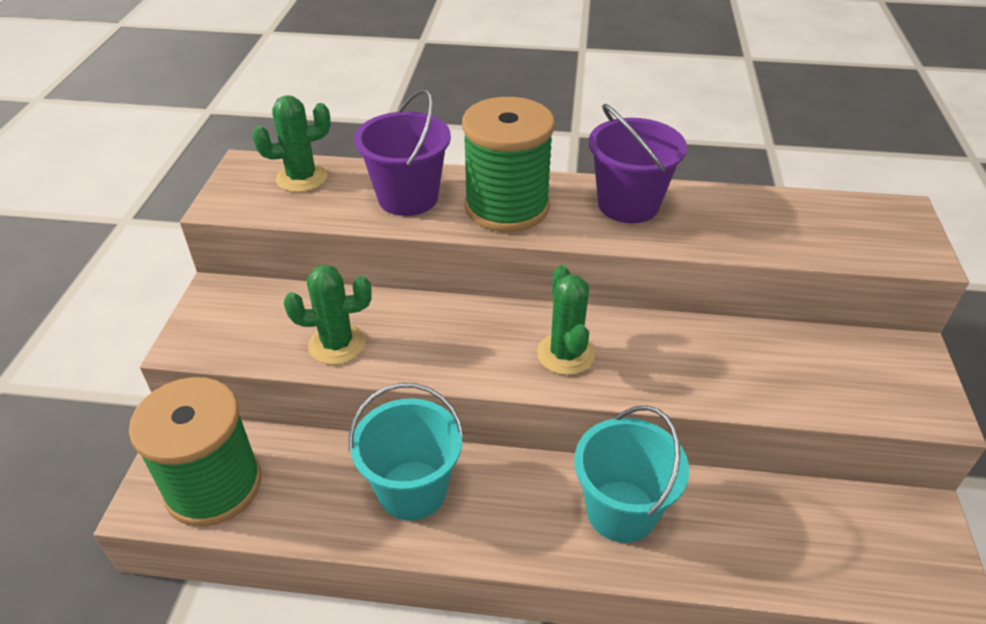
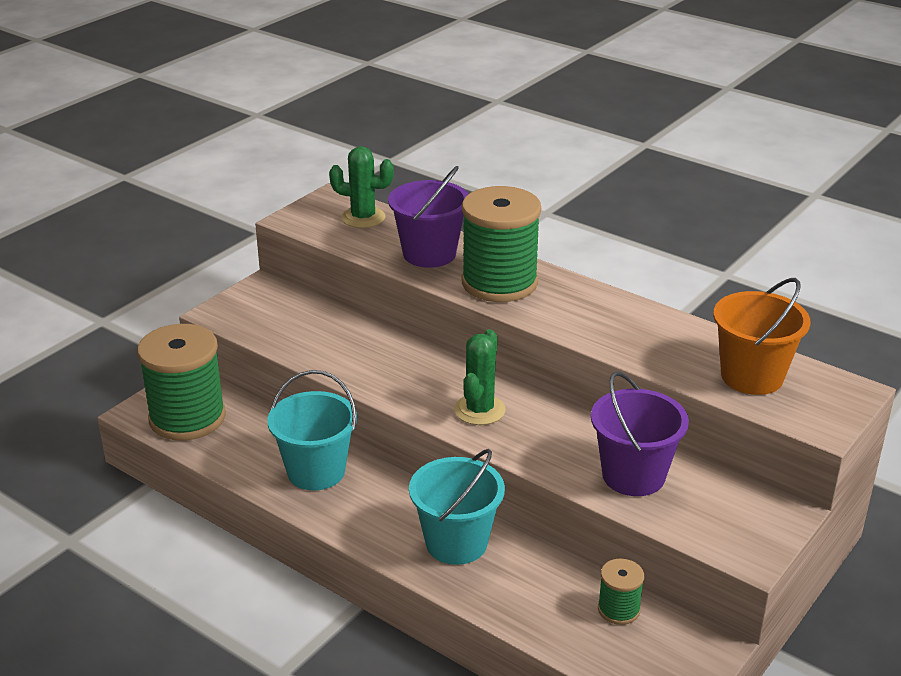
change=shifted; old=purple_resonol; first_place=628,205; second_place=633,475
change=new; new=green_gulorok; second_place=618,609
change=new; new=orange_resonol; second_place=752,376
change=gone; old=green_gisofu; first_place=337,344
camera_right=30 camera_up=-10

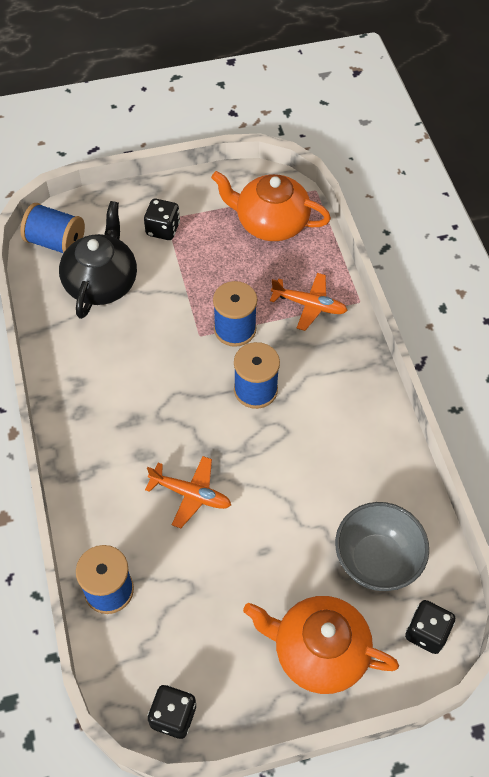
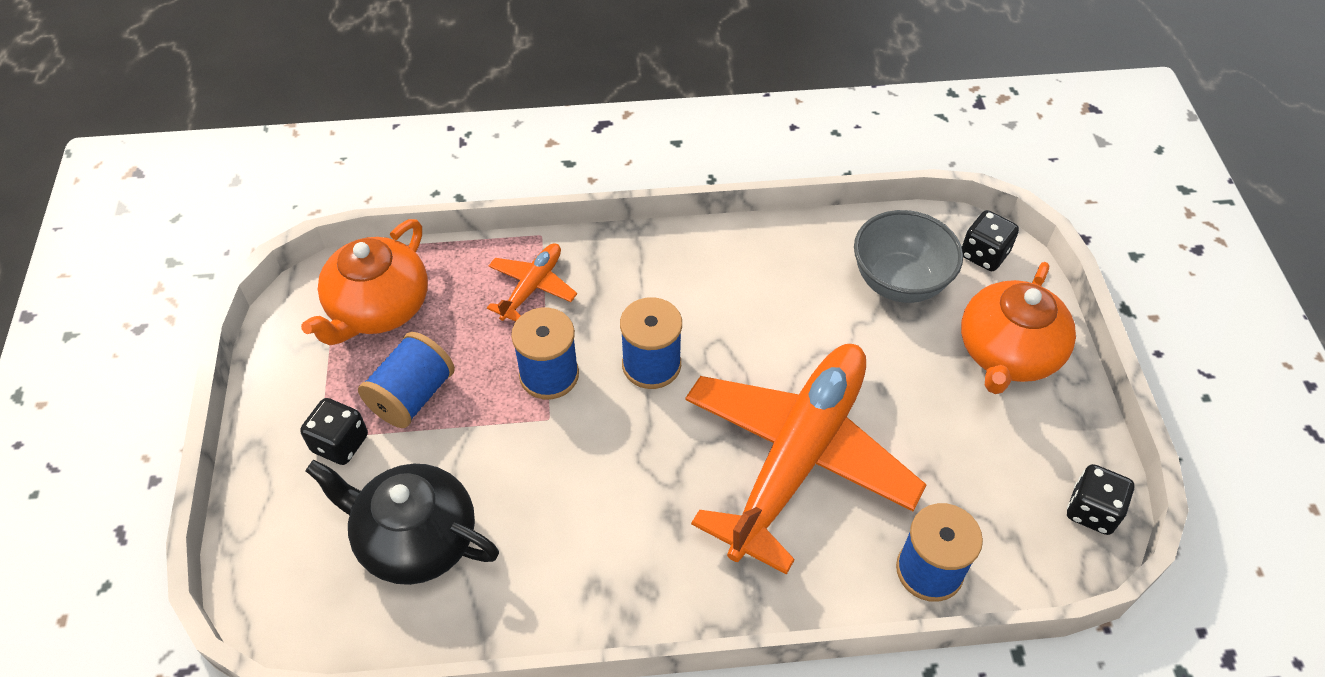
change=shifted; old=blue_gulorok; first_place=56,242; second_place=412,396
change=scaled; old=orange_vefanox; first_place=190,494; second_place=797,458; factor=2.31
camera_right=-80 camera_up=-5

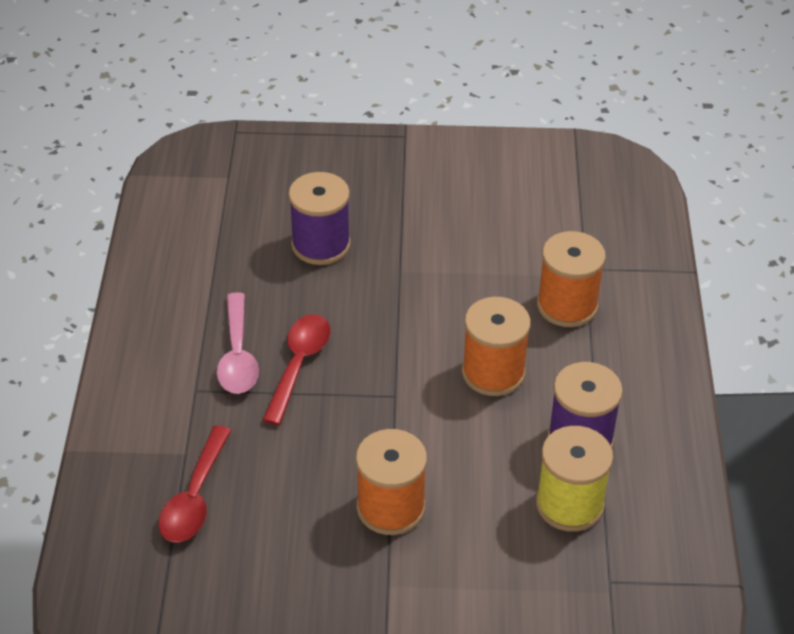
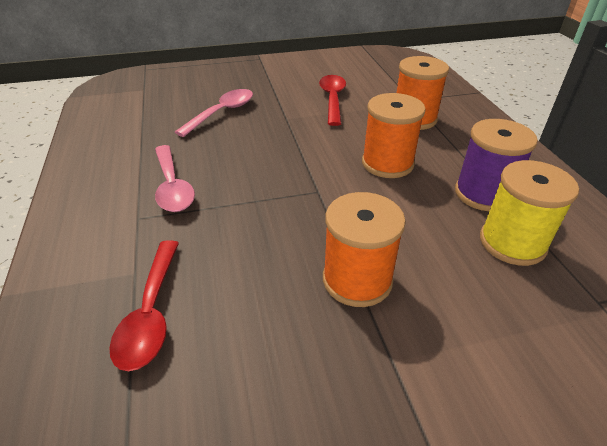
change=swapped; old=purple_gulorok; new=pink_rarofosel; first_place=321,245; second_place=222,113
change=shifted; old=red_rarofosel; first_place=299,364; second_place=332,99
camera_right=-15 camera_up=-5

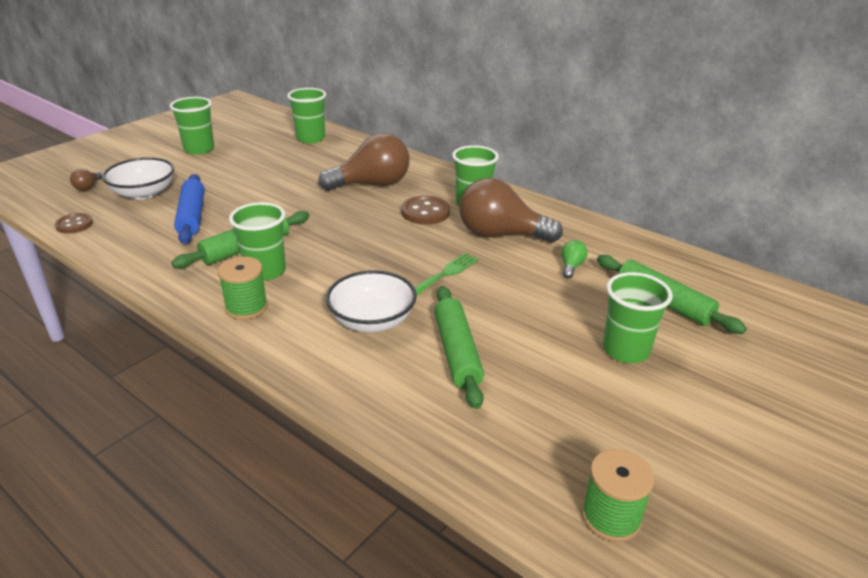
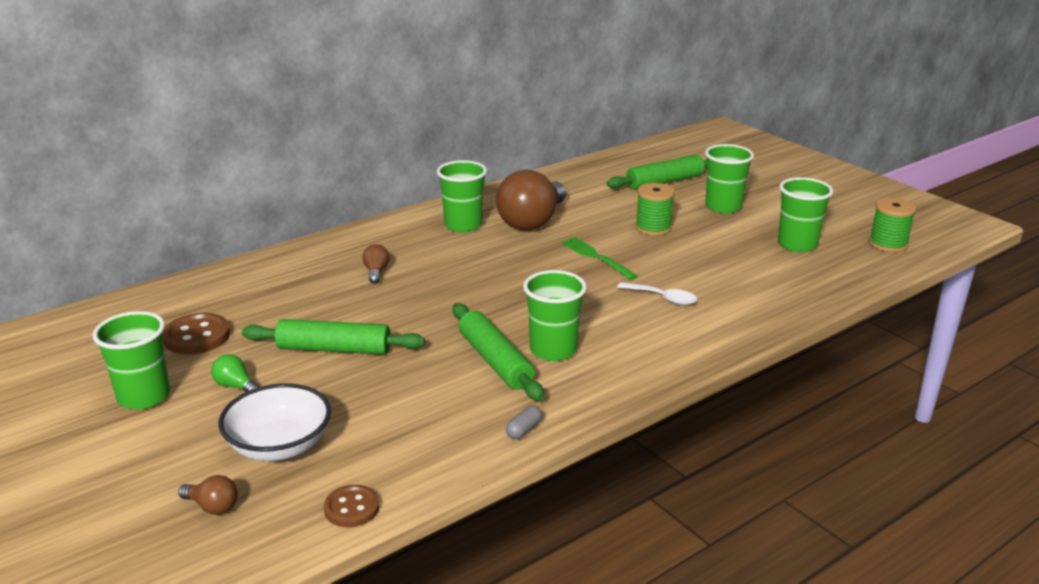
change=shifted; old=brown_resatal; first_place=425,212; second_place=196,336
change=shifted; old=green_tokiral; first_place=571,266; second_place=235,386
change=shifted; old=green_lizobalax; first_place=456,352; second_place=334,349
change=scaled; old=brown_tokiral; first_place=372,184; second_place=376,272; factor=0.41
change=new; new=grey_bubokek; second_place=524,430
change=swapped; old=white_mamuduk; new=white_rarofosel; first_place=372,320; second_place=663,298
change=shifted; old=green_gulorok; first_place=246,307; second_place=653,228
change=shifted; old=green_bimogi; first_place=310,138; second_place=797,244
change=gone; old=blue_lizobalax; first_place=192,216
camera_right=-75 camera_up=-5

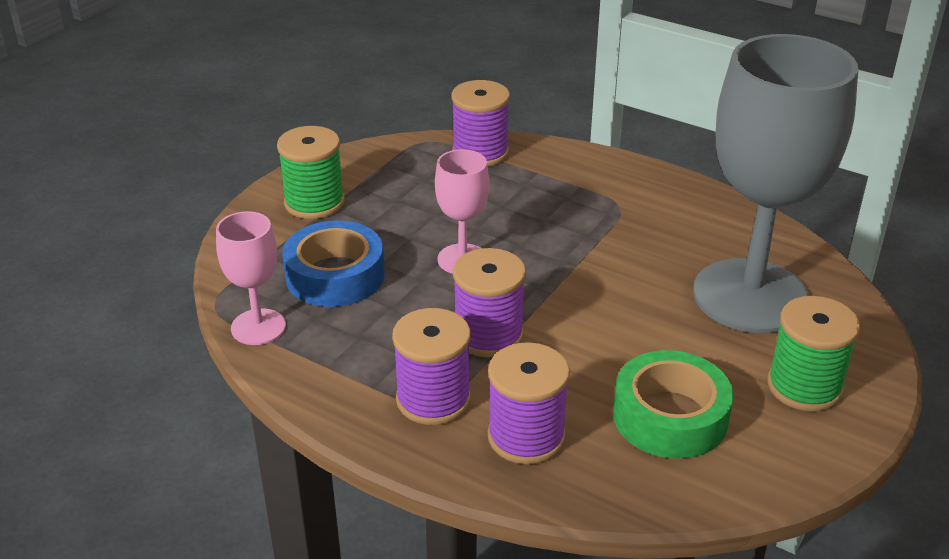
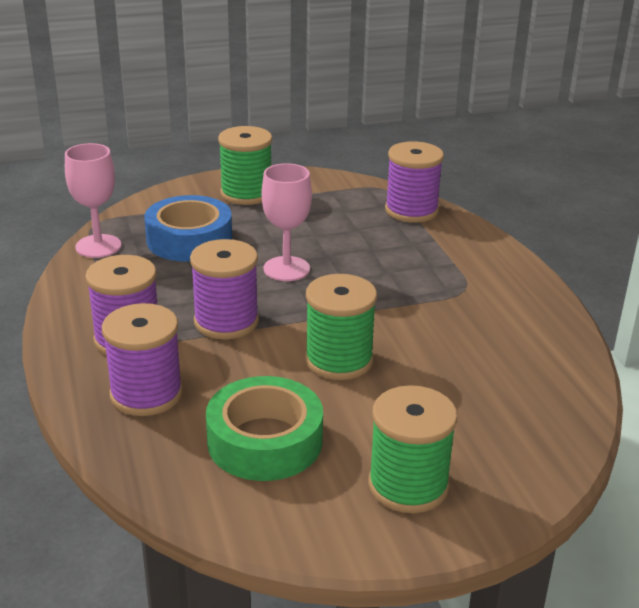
change=new; new=green_gulorok; second_place=339,360
change=gone; old=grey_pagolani; first_place=750,296
camera_right=40 camera_up=-5

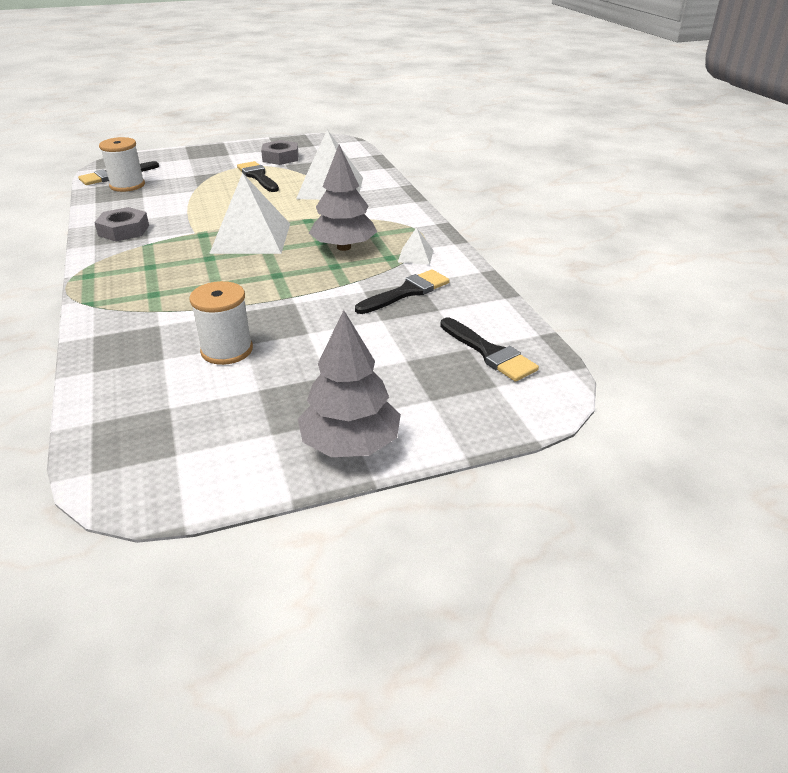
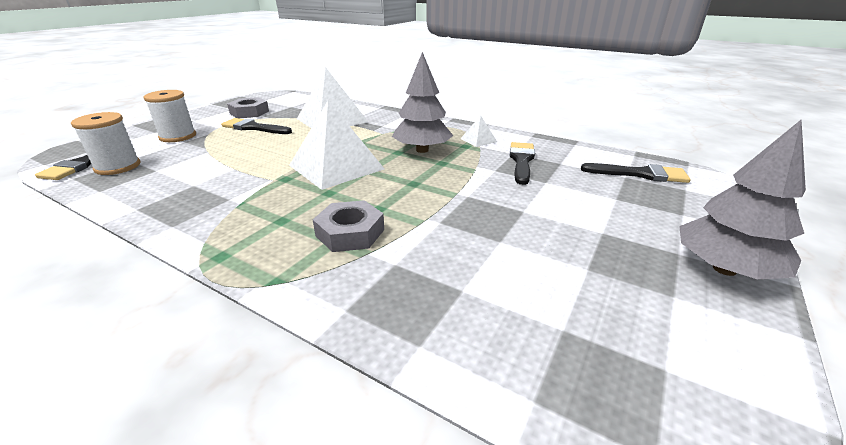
change=shifted; old=white_gulorok; first_place=227,350; second_place=178,136
change=shifted; old=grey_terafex; first_place=124,230; second_place=350,233
camera_right=-40 camera_up=-5

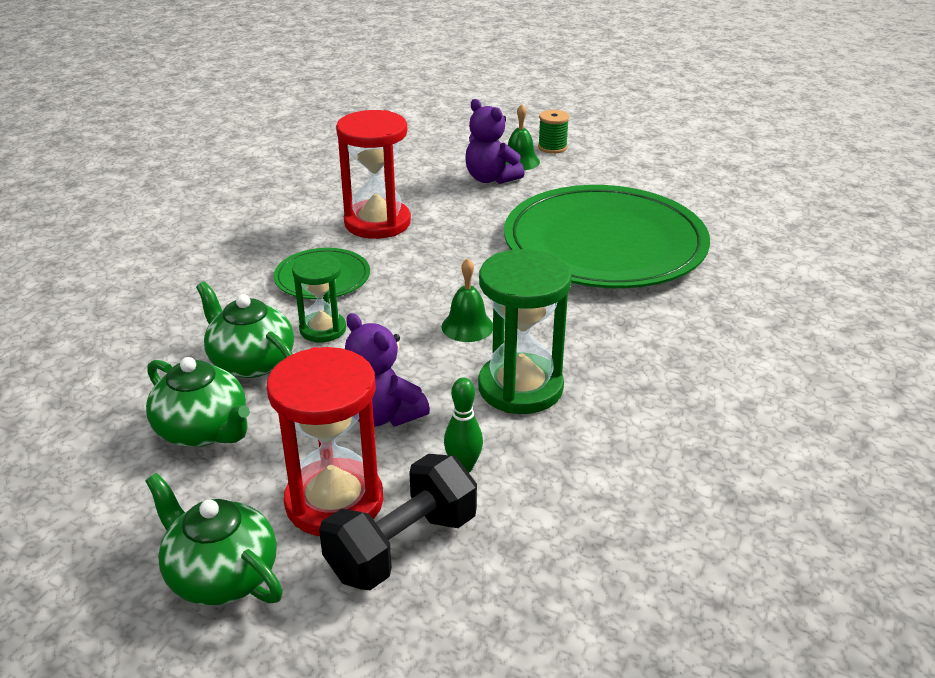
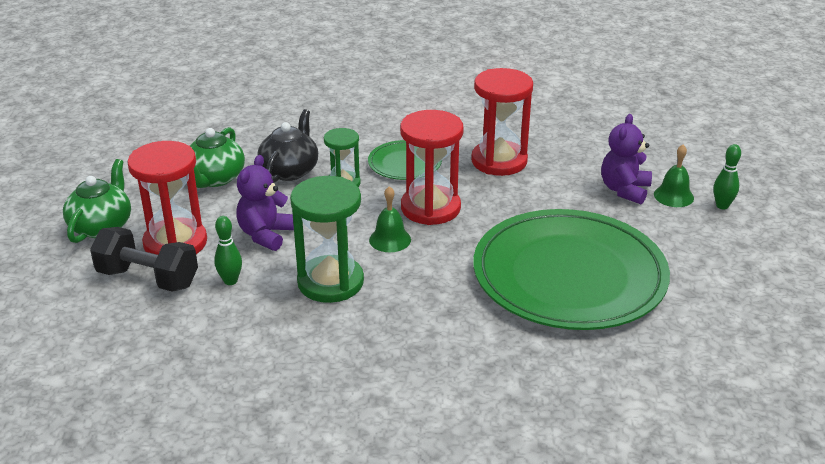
change=repainted; old=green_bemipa; new=black_bemipa; first_place=251,362; second_place=290,170
change=new; new=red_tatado; second_place=430,208
change=swapped; old=green_gulorok; new=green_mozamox; first_place=552,147; second_place=722,206
camera_right=65 camera_up=0

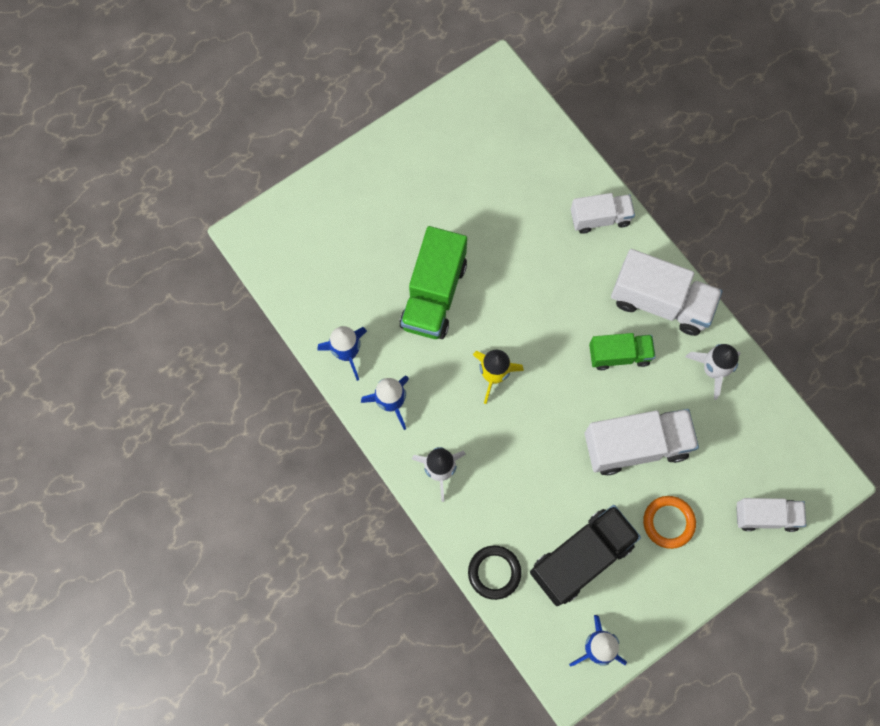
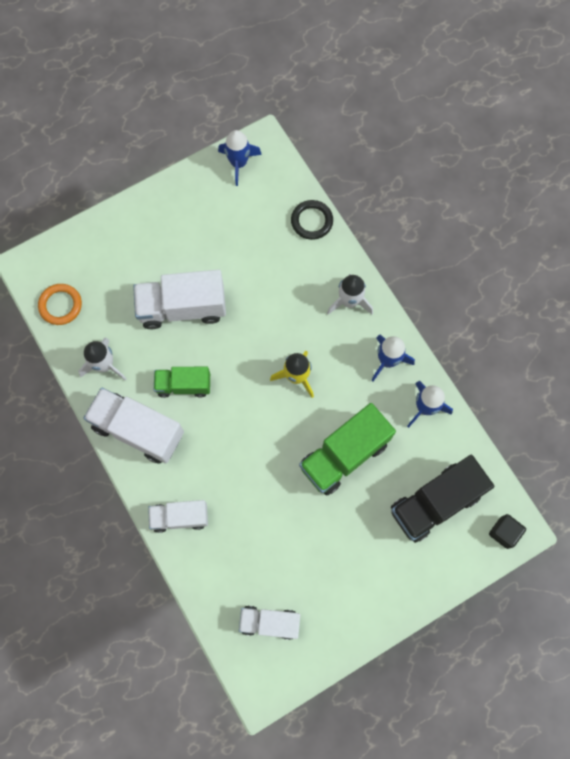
change=shifted; old=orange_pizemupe; first_place=668,522; second_place=60,305
change=shifted; old=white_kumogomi; first_place=766,516; second_place=270,622
change=rotated; old=green_kumogomi; first_place=434,295; second_place=344,455; degrees=-150
change=shifted; old=black_kumogomi; first_place=581,558; second_place=435,502
change=new; new=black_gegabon; second_place=504,532
camera_right=-175 camera_up=0

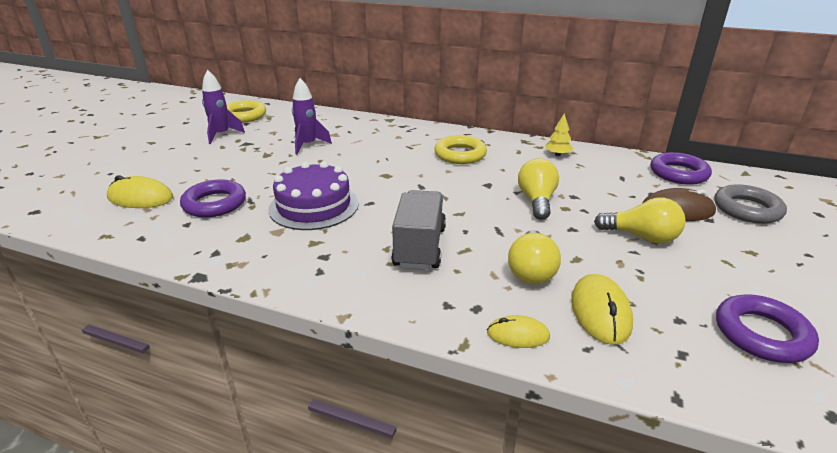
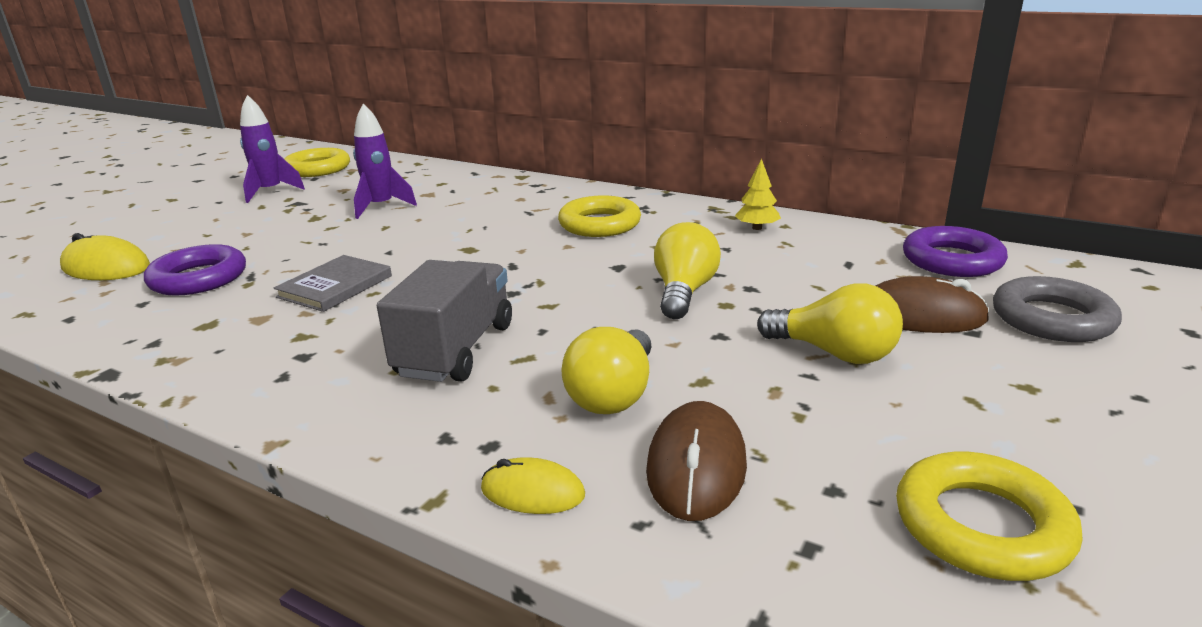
change=swapped; old=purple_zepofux; new=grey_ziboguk; first_place=314,206; second_place=335,286
change=repainted; old=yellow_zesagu; new=brown_zesagu; first_place=600,312; second_place=696,466
change=repainted; old=purple_pizemupe; new=yellow_pizemupe; first_place=761,334; second_place=981,526
camera_right=10 camera_up=-5

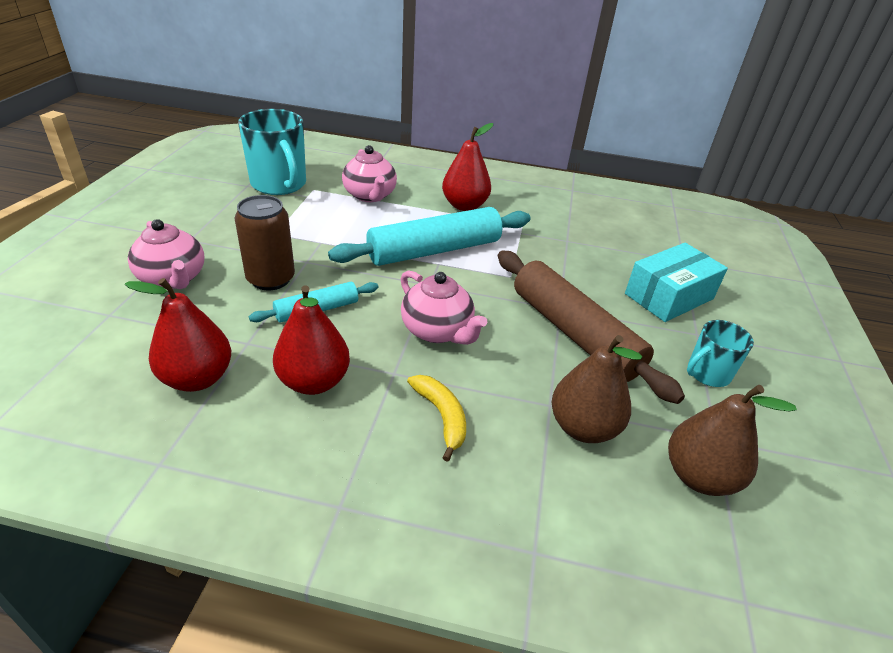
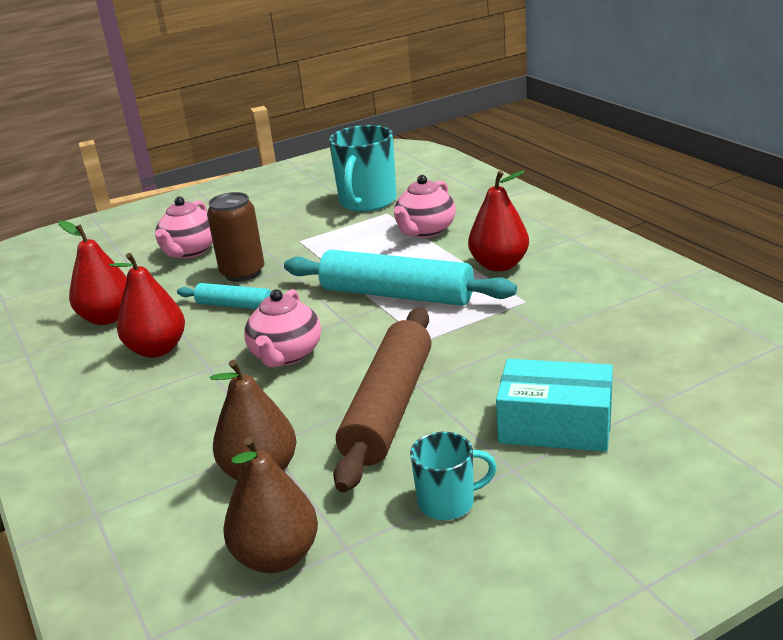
change=rotated; old=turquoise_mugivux; first_place=707,373; second_place=448,502; degrees=150
change=gone; old=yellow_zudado; first_place=442,416
camera_right=55 camera_up=-10

